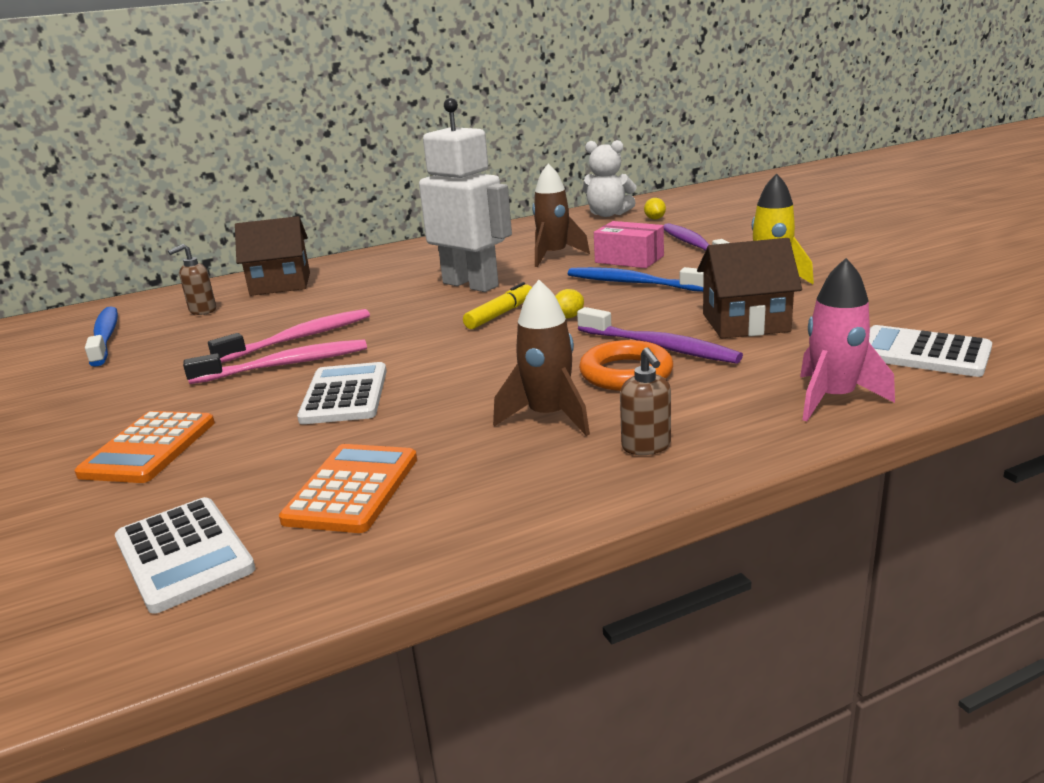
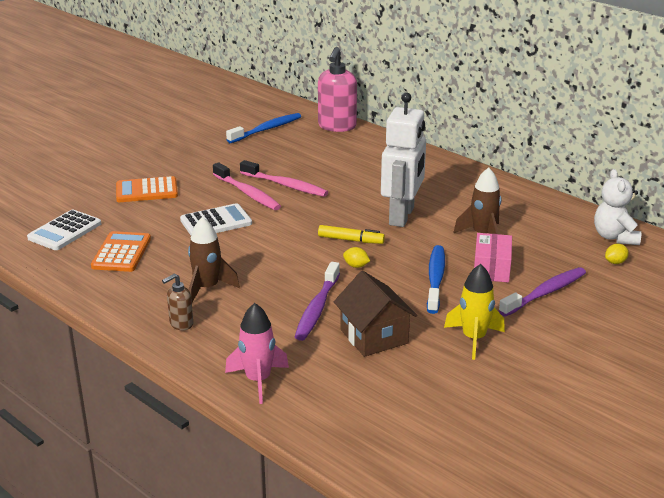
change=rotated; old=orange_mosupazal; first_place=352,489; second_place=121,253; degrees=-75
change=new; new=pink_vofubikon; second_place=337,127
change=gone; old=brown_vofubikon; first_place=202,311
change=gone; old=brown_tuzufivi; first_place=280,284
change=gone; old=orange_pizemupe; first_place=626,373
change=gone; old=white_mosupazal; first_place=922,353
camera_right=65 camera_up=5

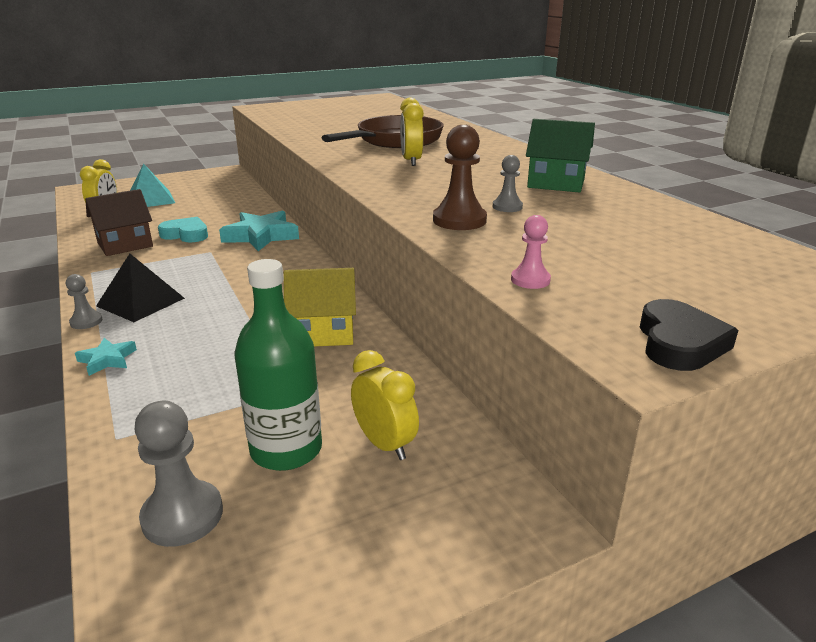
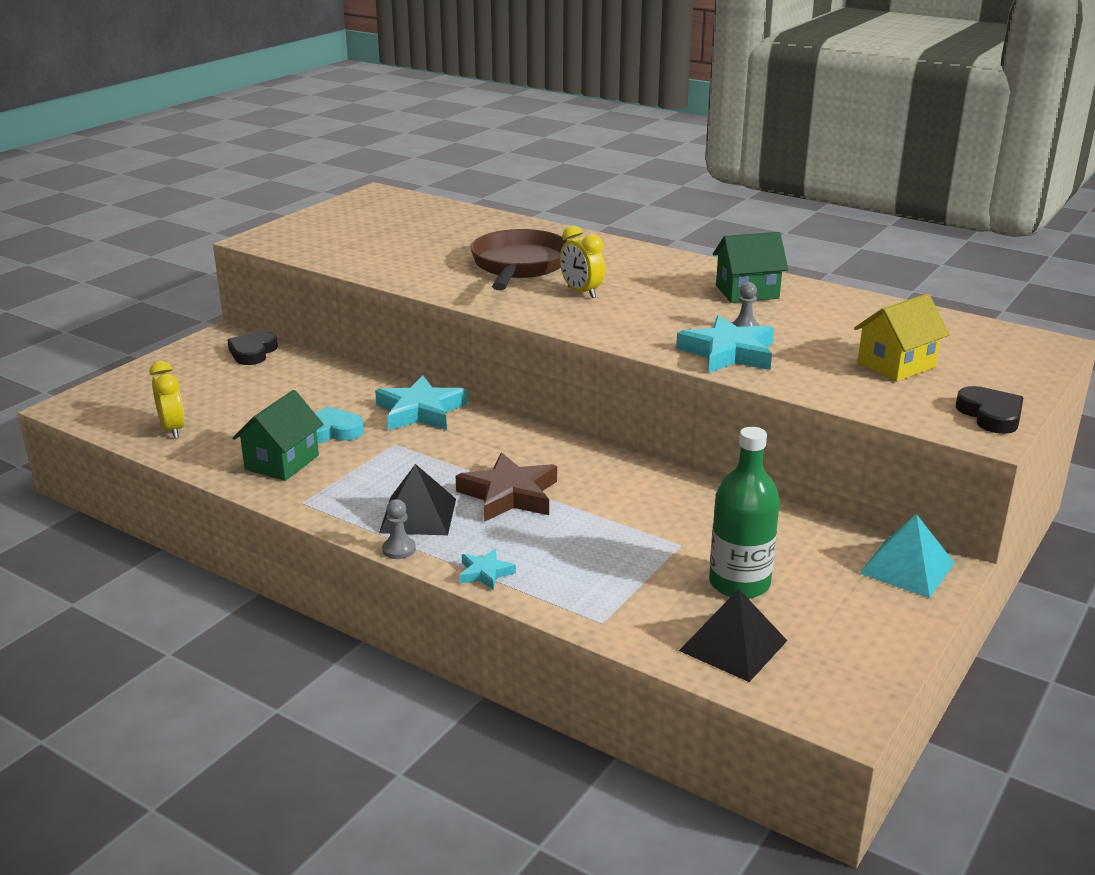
change=new; new=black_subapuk; second_place=253,352
change=repainted; old=brown_tuzufivi; new=green_tuzufivi; first_place=125,245; second_place=282,462
change=new; new=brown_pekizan; second_place=509,495
change=swapped; old=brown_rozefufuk; new=turquoise_pekizan; first_place=459,220; second_place=728,353
change=swapped; old=grey_rozefufuk; new=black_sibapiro; first_place=182,515; second_place=733,645
change=shifted; old=yellow_tuzufivi; first_place=323,333; second_place=896,365
change=shifted; old=turquoise_sibapiro; first_place=150,199; second_place=906,567
change=gone; old=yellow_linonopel; first_place=384,444
change=gone; old=pink_rozefufuk; first_place=530,280
camera_right=-30 camera_up=0

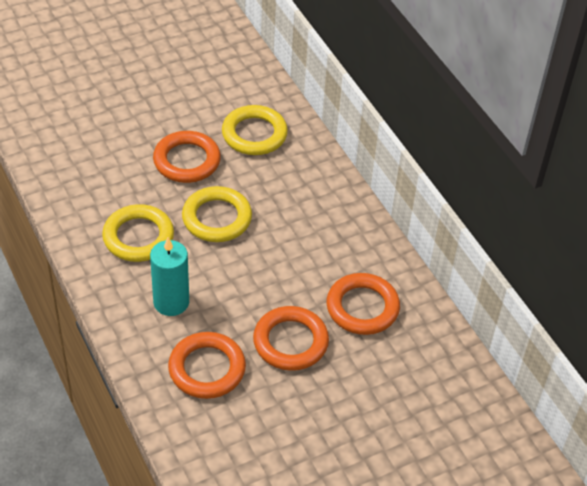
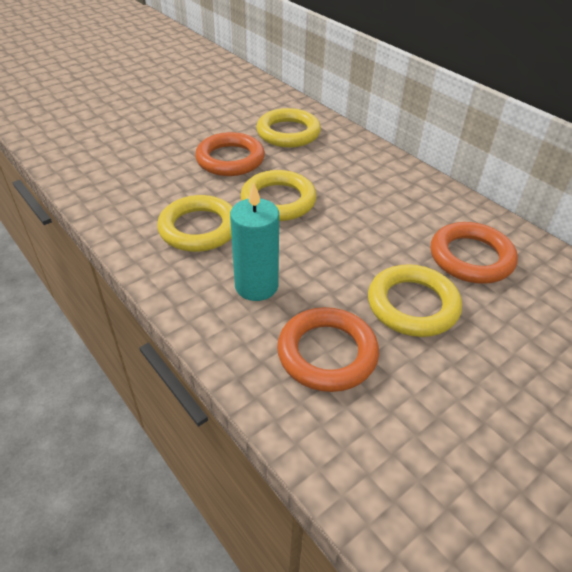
change=repainted; old=orange_pizemupe; new=yellow_pizemupe; first_place=290,342; second_place=412,305
camera_right=-10 camera_up=-5

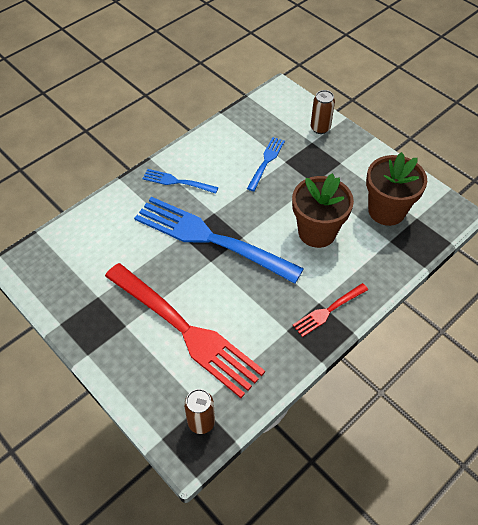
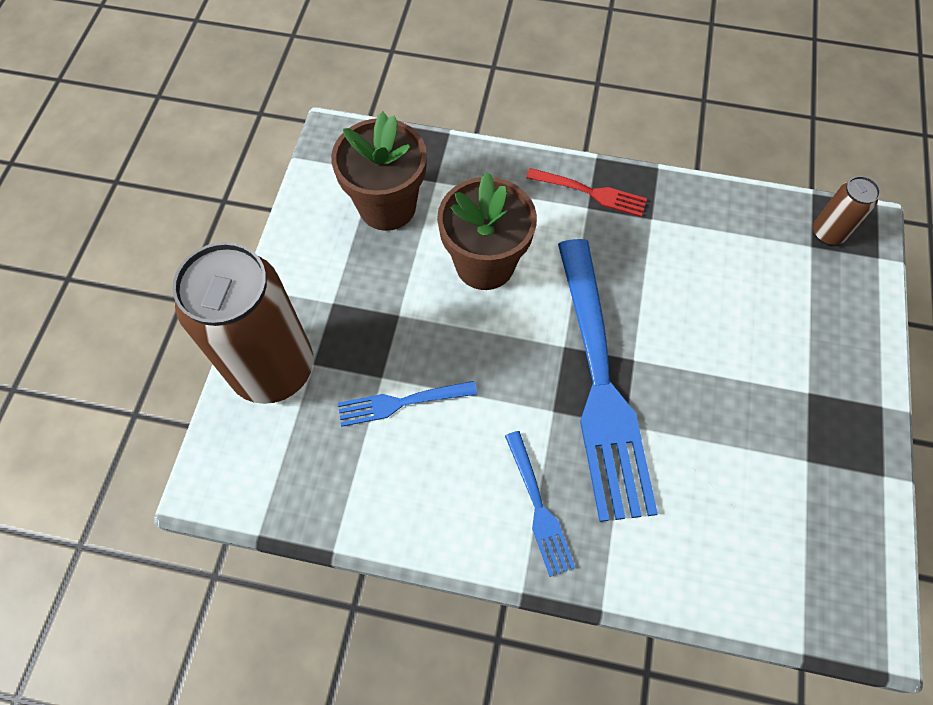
change=scaled; old=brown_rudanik; first_place=320,128; second_place=273,369; factor=2.24
change=gone; old=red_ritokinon; first_place=184,330
camera_right=-125 camera_up=10

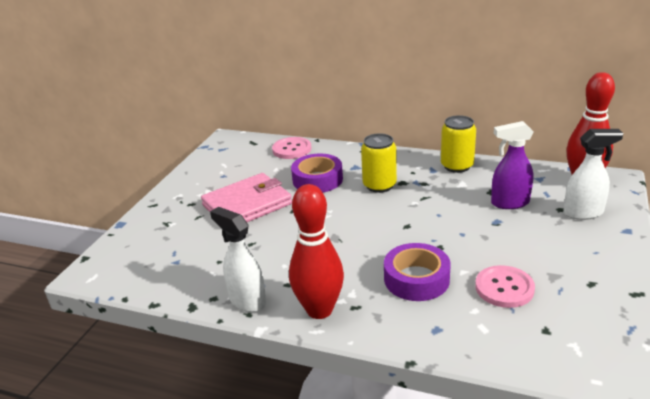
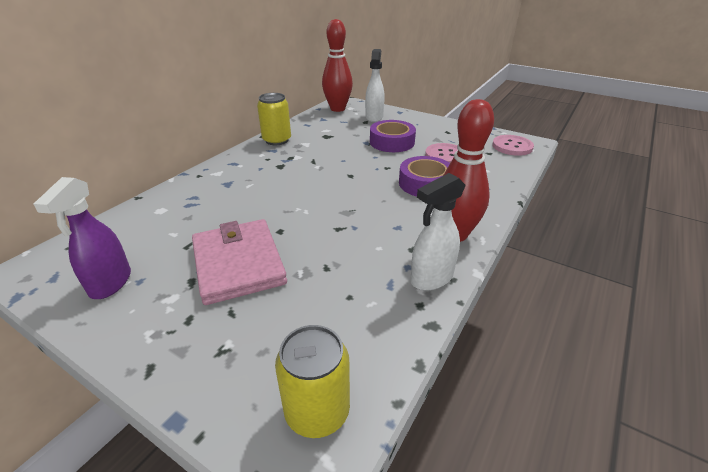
change=shifted; old=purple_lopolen; first_place=509,203; second_place=110,283
change=shifted; old=yellow_rudanik; first_place=379,185; second_place=317,411
change=shifted; old=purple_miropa; first_place=317,180; second_place=392,142
change=shifted; old=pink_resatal; first_place=292,149; second_place=512,146
camera_right=-80 camera_up=5

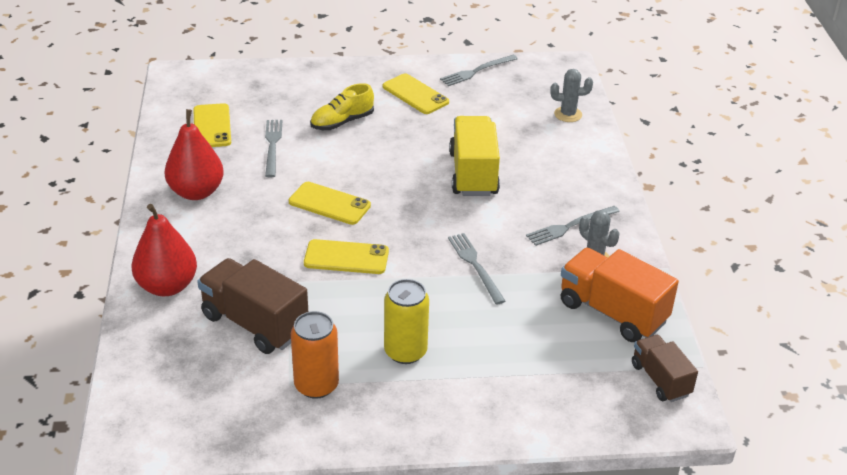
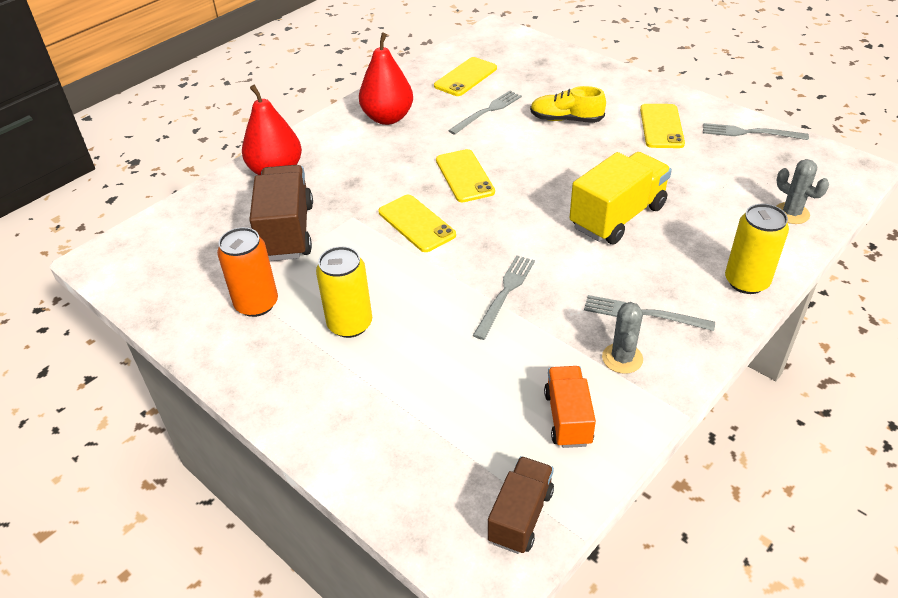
change=scaled; old=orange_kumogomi; first_place=612,312; second_place=567,418; factor=0.61
change=new; new=yellow_rudanik; second_place=746,281
camera_right=50 camera_up=5

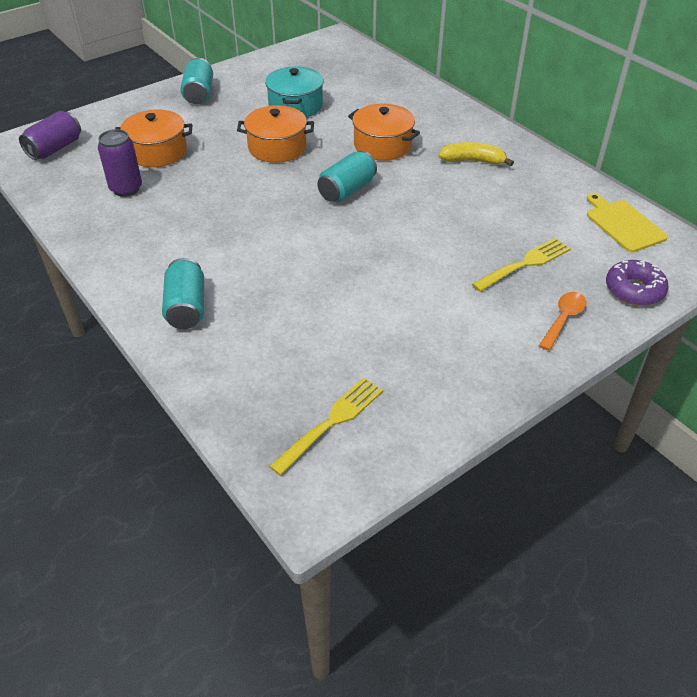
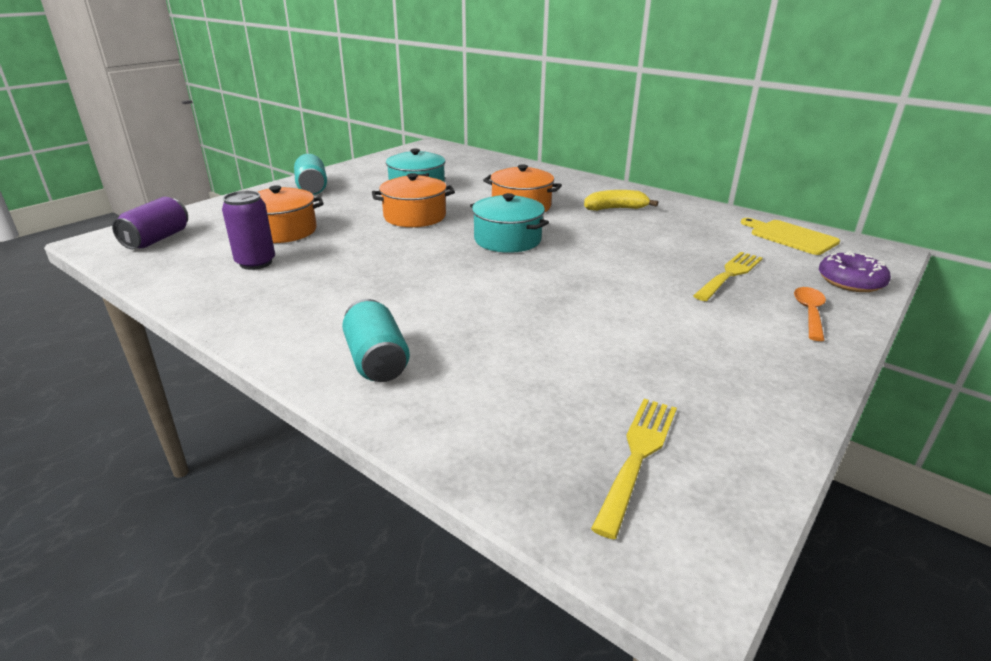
change=swapped; old=turquoise_rudanik; new=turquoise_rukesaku; first_place=347,190; second_place=507,240
camera_right=-15 camera_up=-15

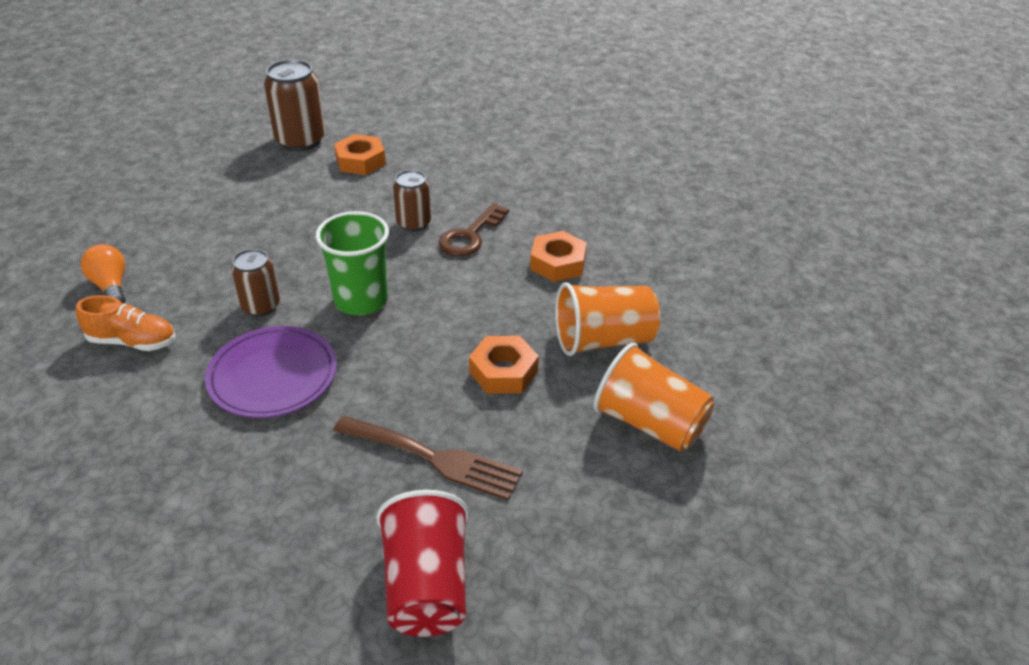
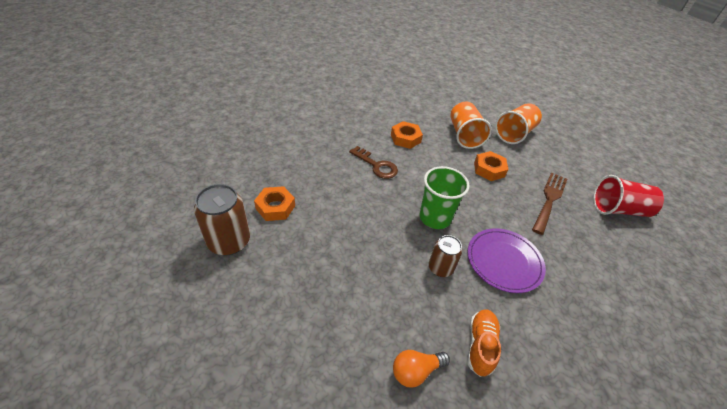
change=gone; old=brown_rudanik; first_place=413,223
camera_right=-85 camera_up=5

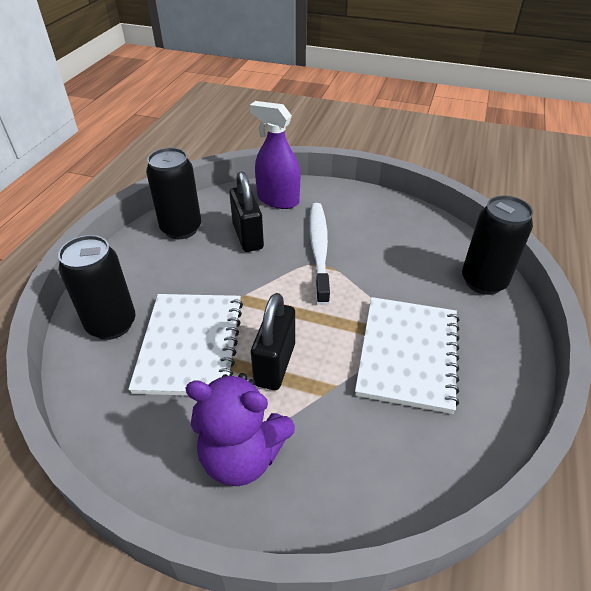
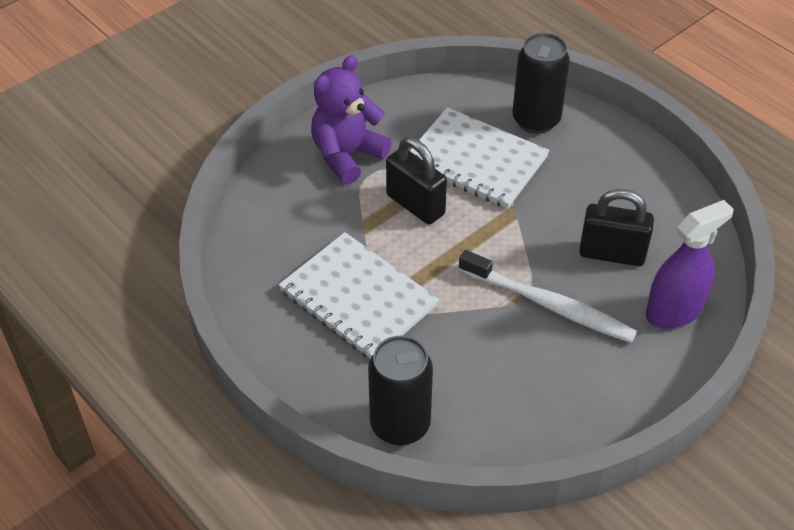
change=gone; old=black_rudanik; first_place=181,229
camera_right=120 camera_up=5

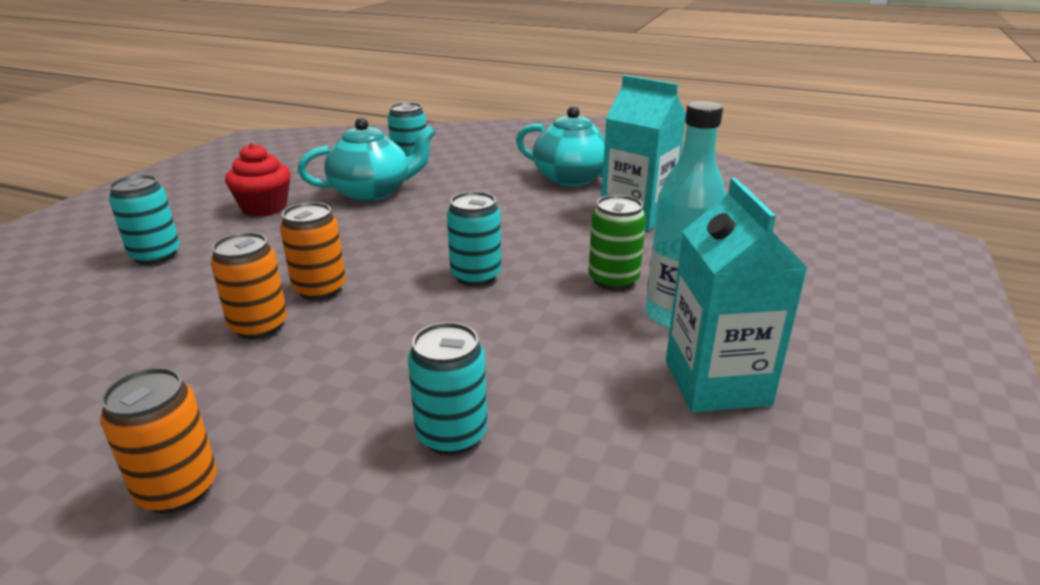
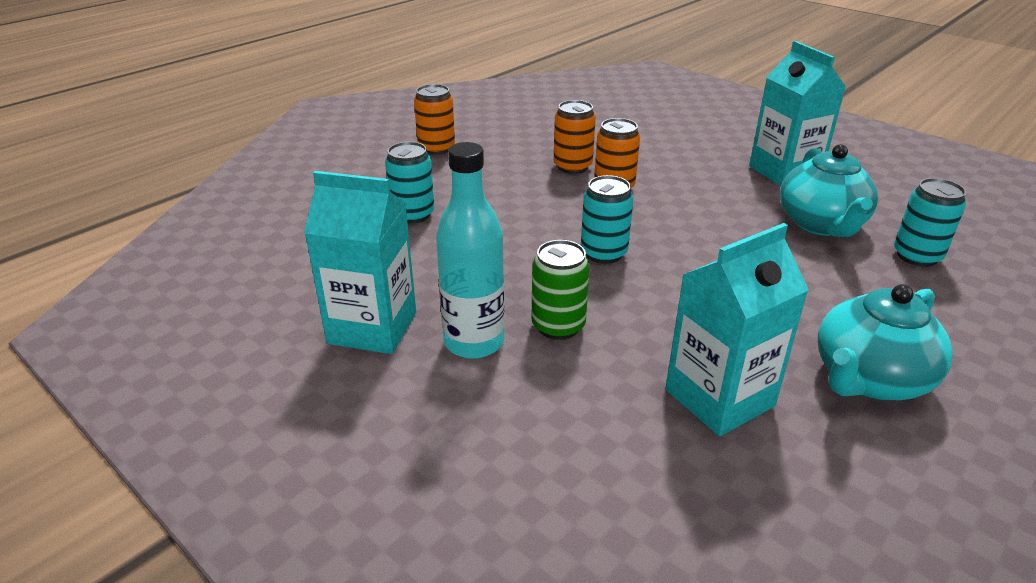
change=swapped; old=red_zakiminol; new=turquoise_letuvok; first_place=264,207; second_place=784,172
change=gone; old=turquoise_rudanik; first_place=156,255
camera_right=110 camera_up=5

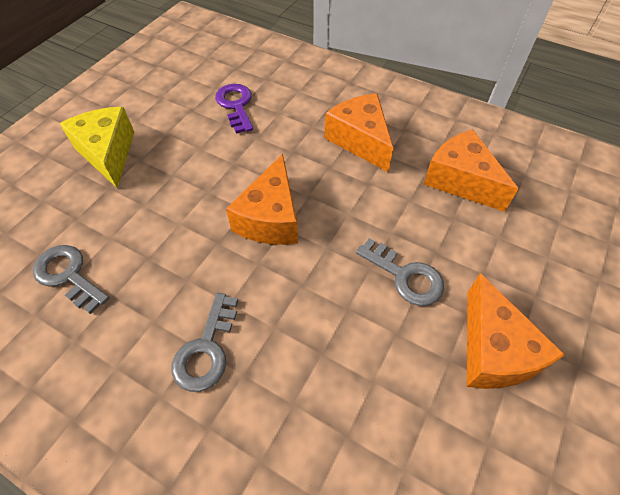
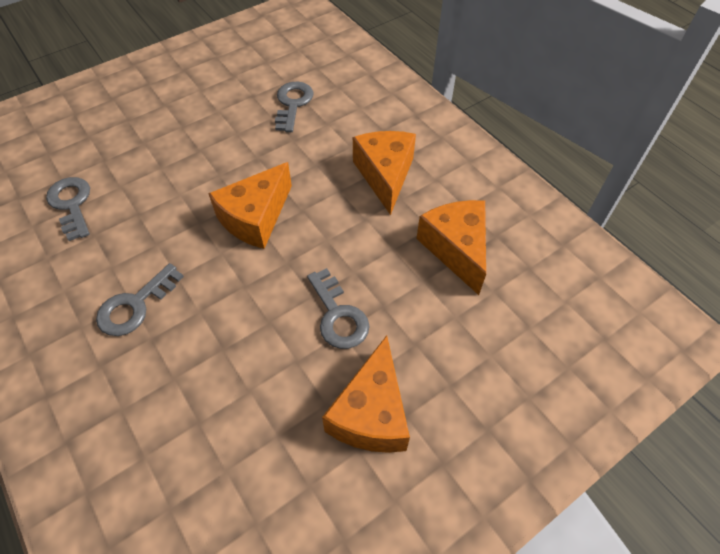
change=repainted; old=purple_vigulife; new=grey_vigulife; first_place=236,105; second_place=293,104
change=gone; old=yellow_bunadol; first_place=108,153
camera_right=25 camera_up=0

